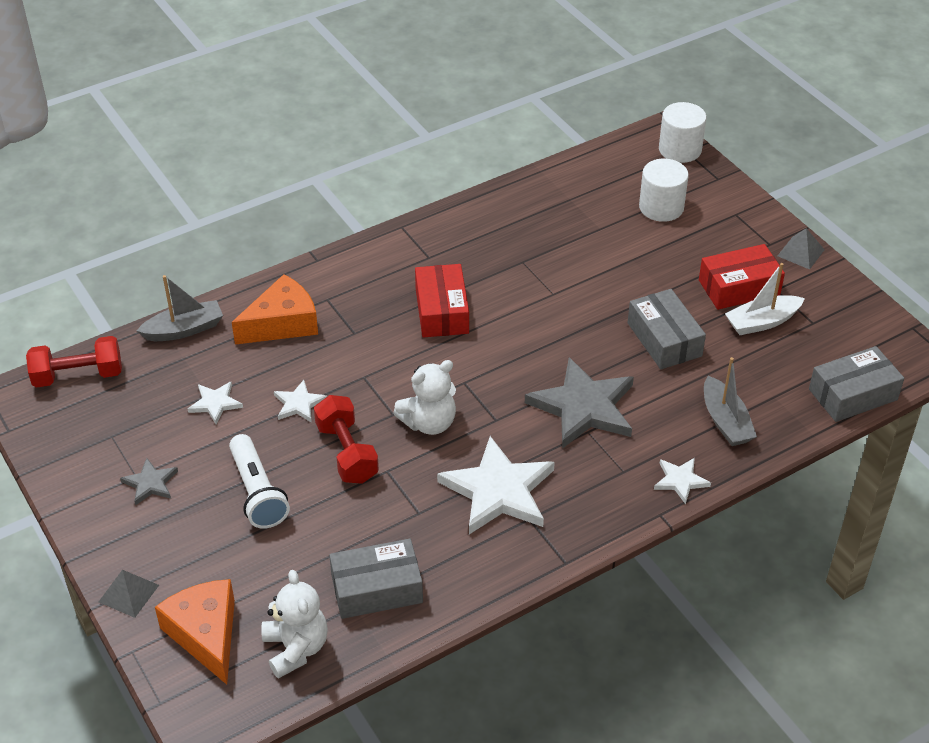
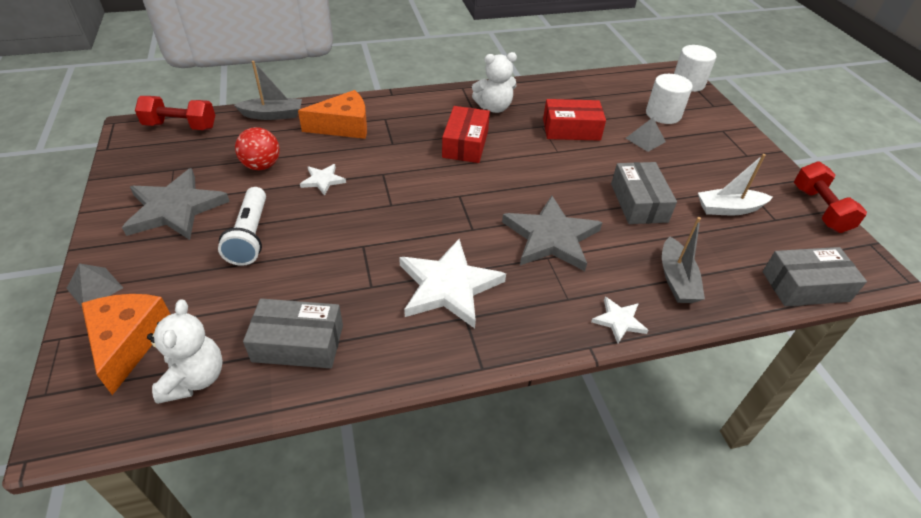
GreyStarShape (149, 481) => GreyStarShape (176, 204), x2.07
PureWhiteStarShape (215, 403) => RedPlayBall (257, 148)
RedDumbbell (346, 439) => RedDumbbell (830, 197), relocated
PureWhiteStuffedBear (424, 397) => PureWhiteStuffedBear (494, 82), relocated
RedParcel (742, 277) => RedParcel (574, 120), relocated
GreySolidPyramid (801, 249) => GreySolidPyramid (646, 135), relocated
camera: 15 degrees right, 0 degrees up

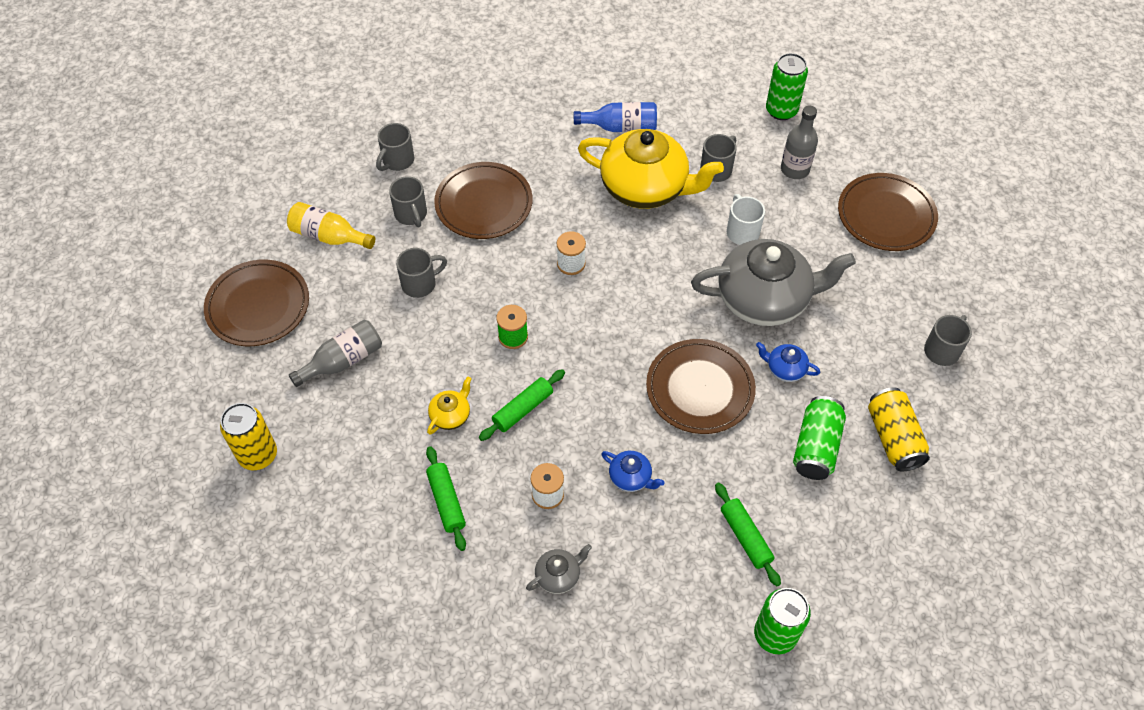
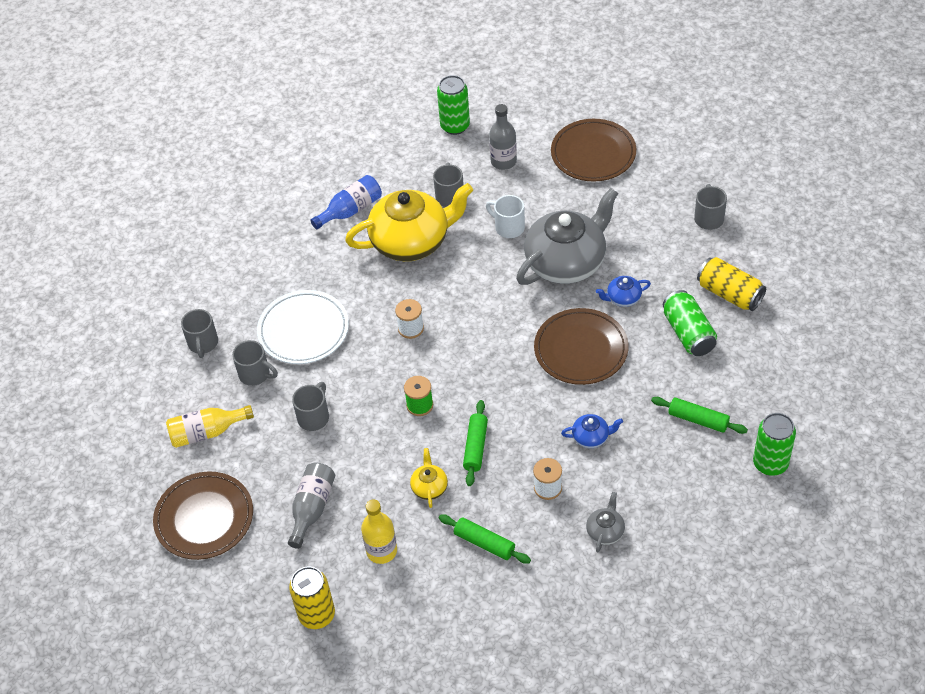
DarkBrownFlatDish (483, 200) => PureWhiteFlatDish (303, 327)
nothing => YellowDrinkBottle (379, 532)
camera: 35 degrees left, 5 degrees down

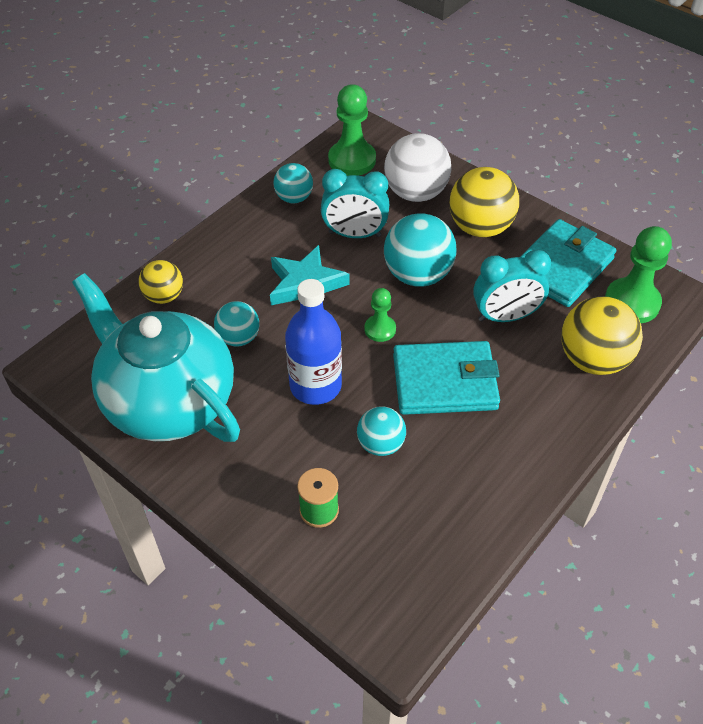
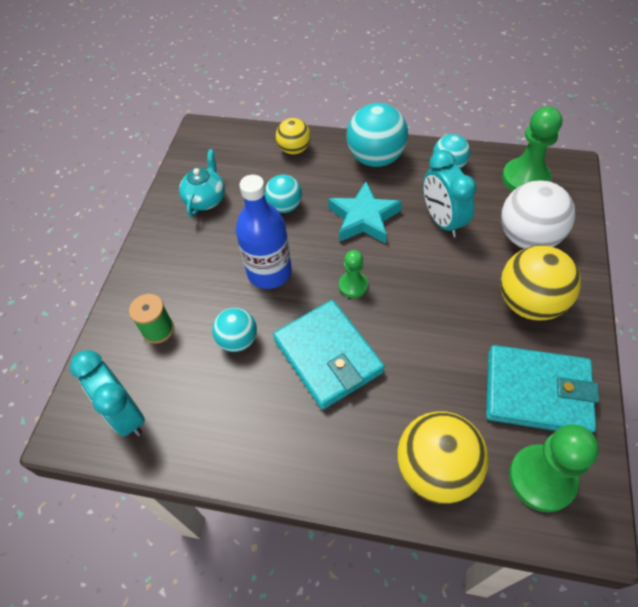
TurquoiseTeapot (156, 357) => TurquoiseTeapot (202, 183), x0.43
TurquoisePlayBall (420, 250) => TurquoisePlayBall (377, 135), relocated
TurquoiseClock (512, 285) => TurquoiseClock (107, 393), relocated
camera: 65 degrees right, 5 degrees up

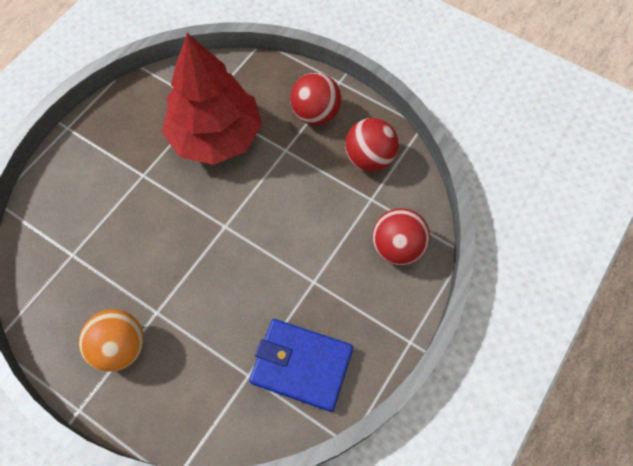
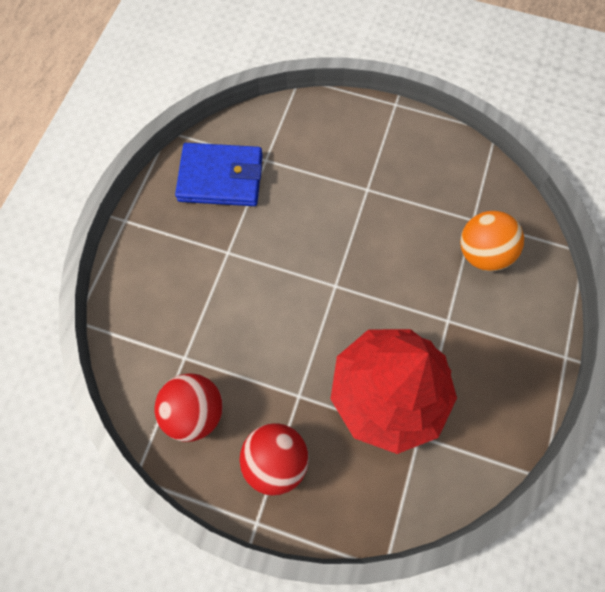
OrangePlayBall (111, 340) => OrangePlayBall (492, 241), relocated
RedPlayBall (401, 236) => nothing
camera: 165 degrees right, 5 degrees up

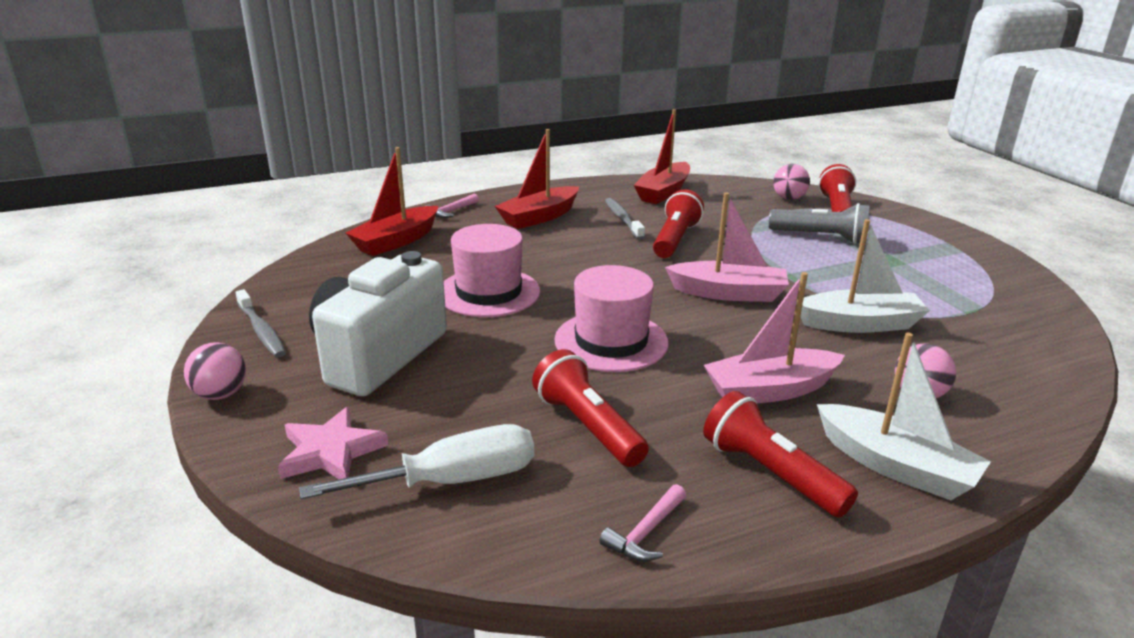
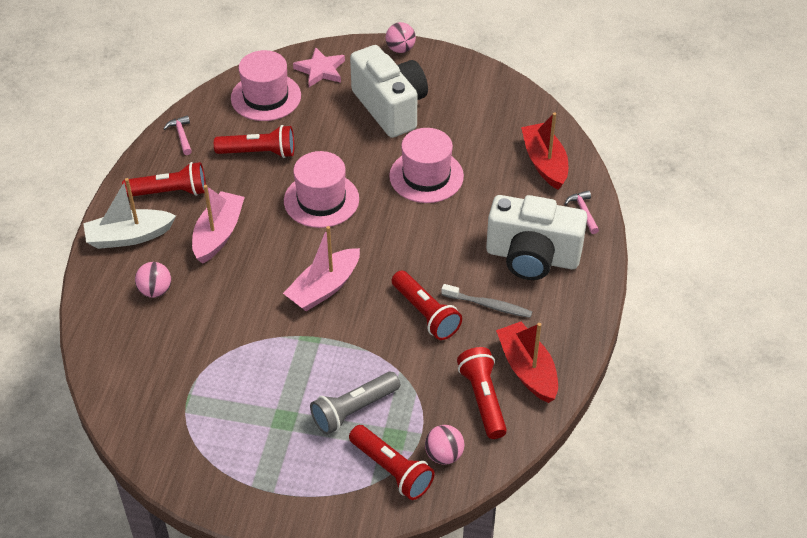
GreyToothBrush (260, 323) => nothing
PureWhiteHandScrewdriver (416, 461) => PinkHat (266, 85)
RedToyBoat (537, 179) => PureWhitePhotoCamera (536, 237)
PureWhiteToyBoat (865, 276) => nothing
nothing => RedFlashlight (482, 393)
camera: 125 degrees right, 20 degrees up

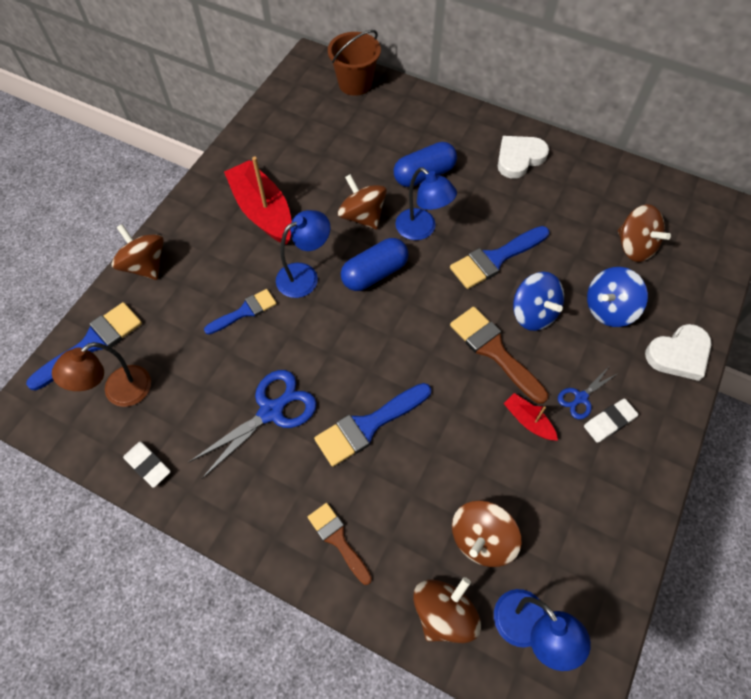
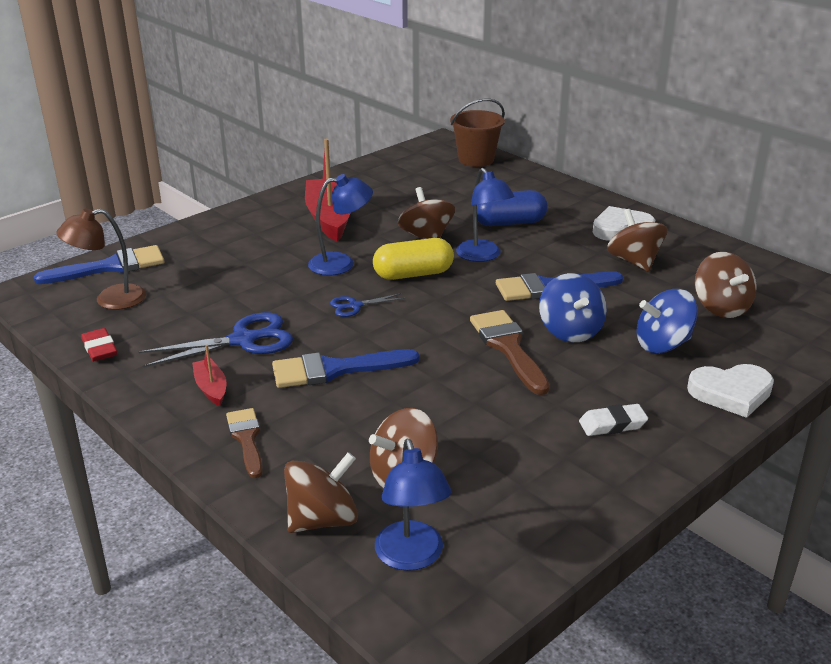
DarkBrownSpinningTop (137, 252) => DarkBrownSpinningTop (637, 240), relocated
PureWhiteGumEraser (147, 465) => RedGumEraser (99, 344)
CobaltBrush (240, 312) => nothing
CobaltPill (375, 264) => YellowPill (413, 259)
RedToyBoat (530, 417) => RedToyBoat (209, 375), relocated
CobaltScissors (587, 393) => CobaltScissors (368, 305), relocated
camera: 20 degrees right, 30 degrees down

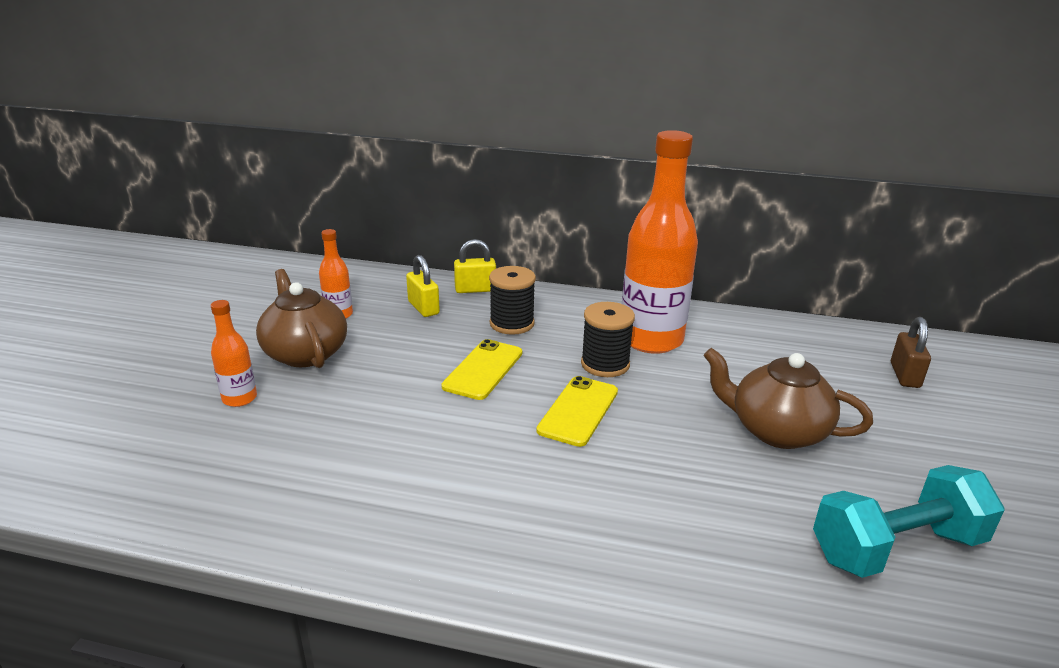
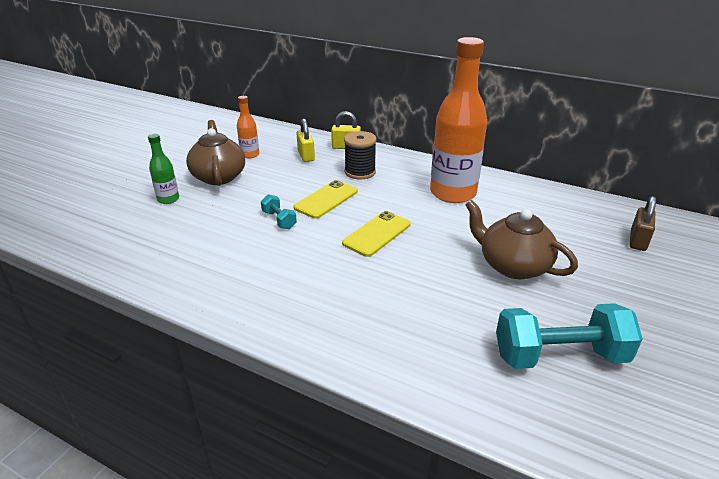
OrangeDrinkBottle (233, 353) => LeafGreenDrinkBottle (163, 169)
JetBlackSpool (608, 339) => nothing
nothing => TurquoiseDumbbell (279, 211)
camera: 15 degrees right, 5 degrees up

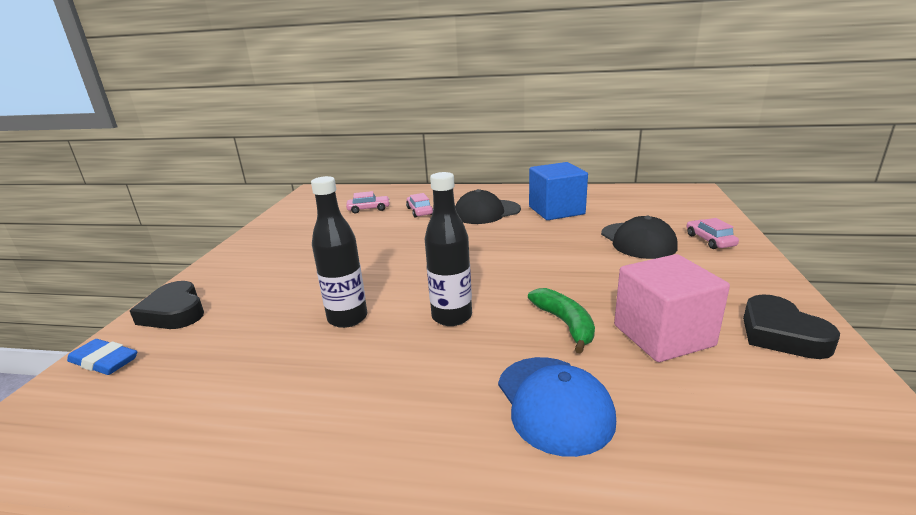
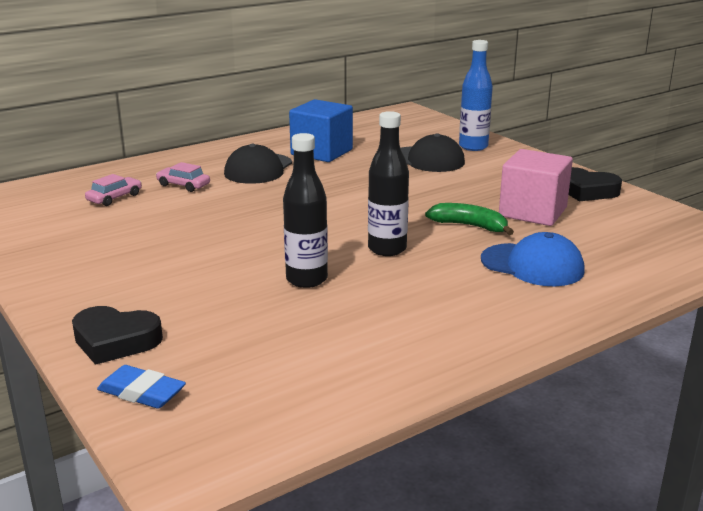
CobaltGumEraser (102, 357) => CobaltGumEraser (141, 387), 45 degrees clockwise
PinkToyCar (712, 233) => CobaltDrinkBottle (476, 95)
camera: 45 degrees left, 0 degrees up

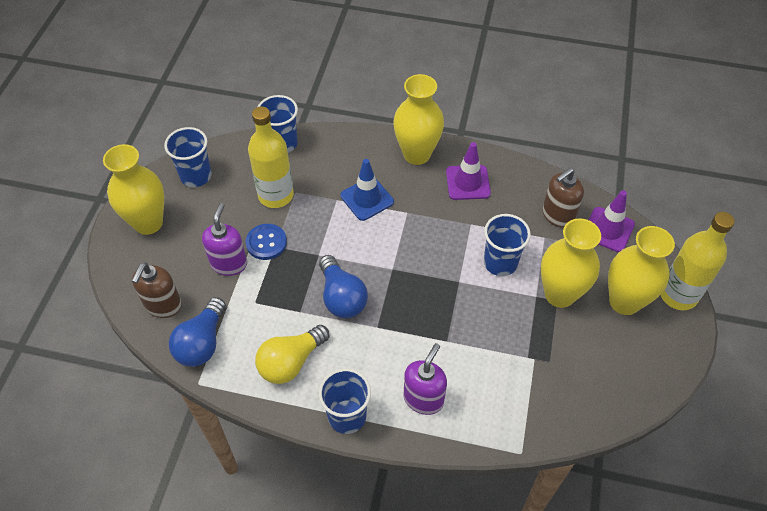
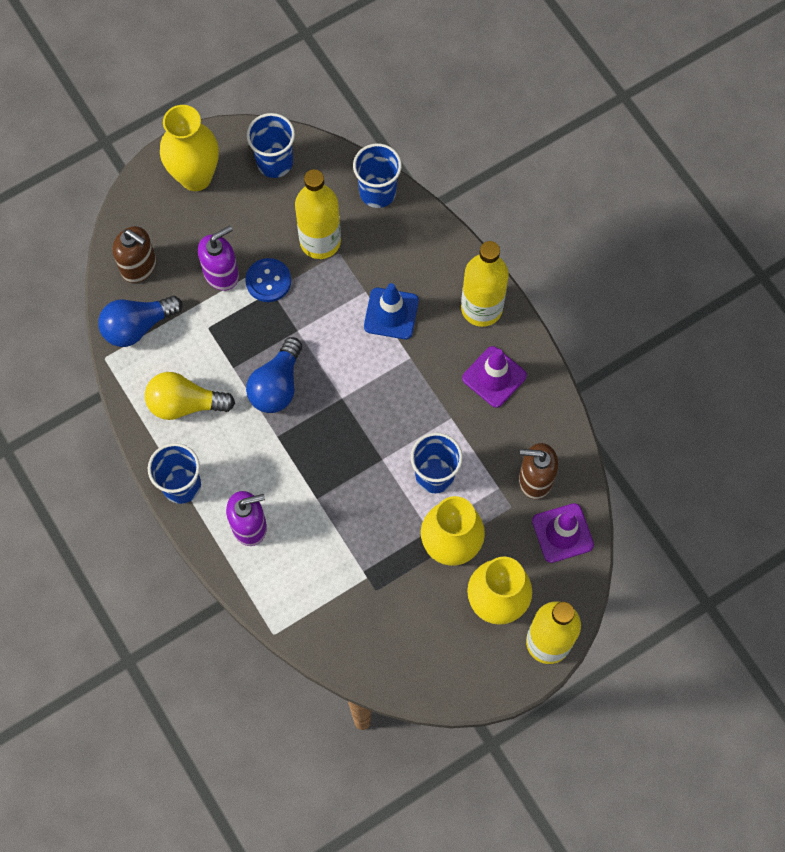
DarkBrownSoapPump (157, 290) => DarkBrownSoapPump (134, 254), 120 degrees counterclockwise
YellowVase (418, 119) => YellowDrinkBottle (485, 284)
camera: 45 degrees right, 15 degrees up

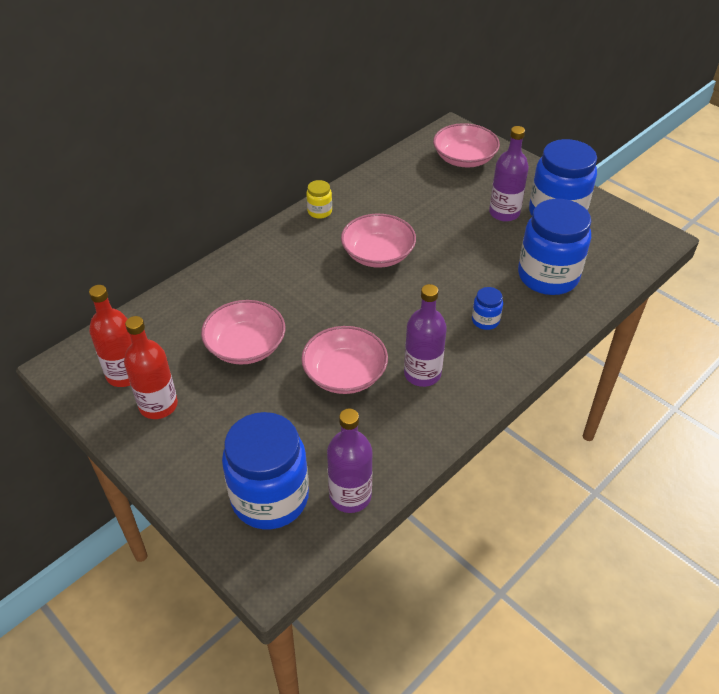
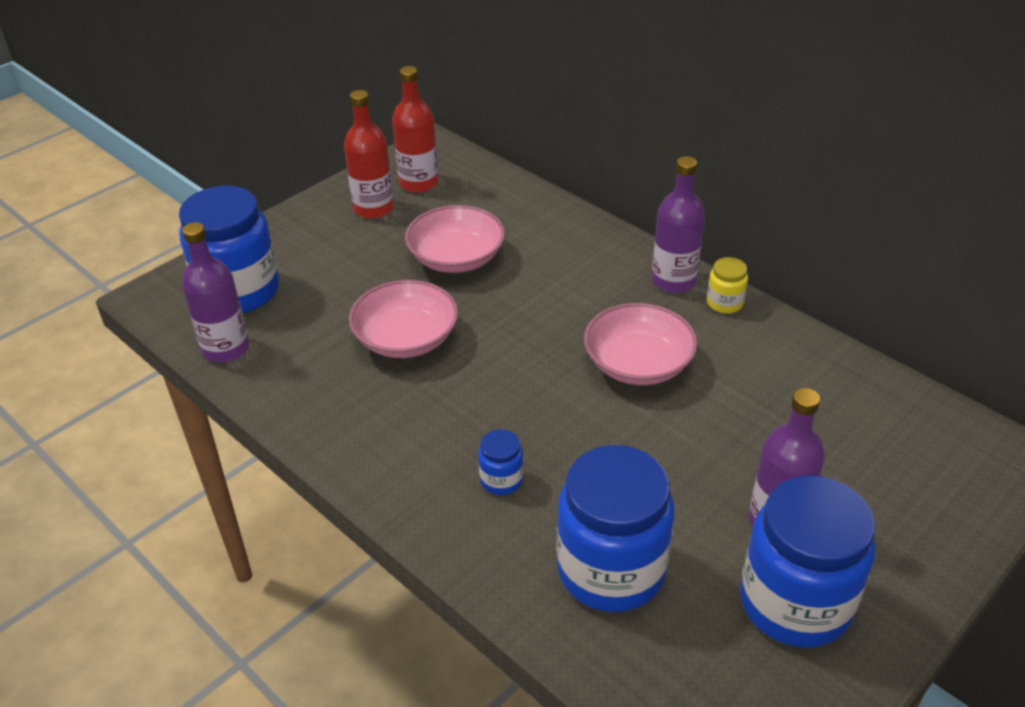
VioletDrinkBottle (425, 335) => VioletDrinkBottle (678, 224), relocated
PinkBowl (466, 145) => nothing
camera: 90 degrees right, 5 degrees down

